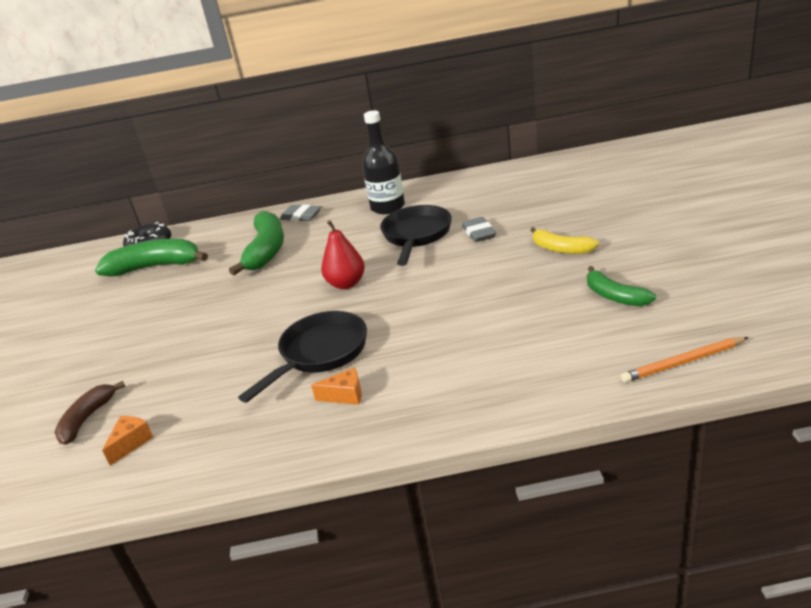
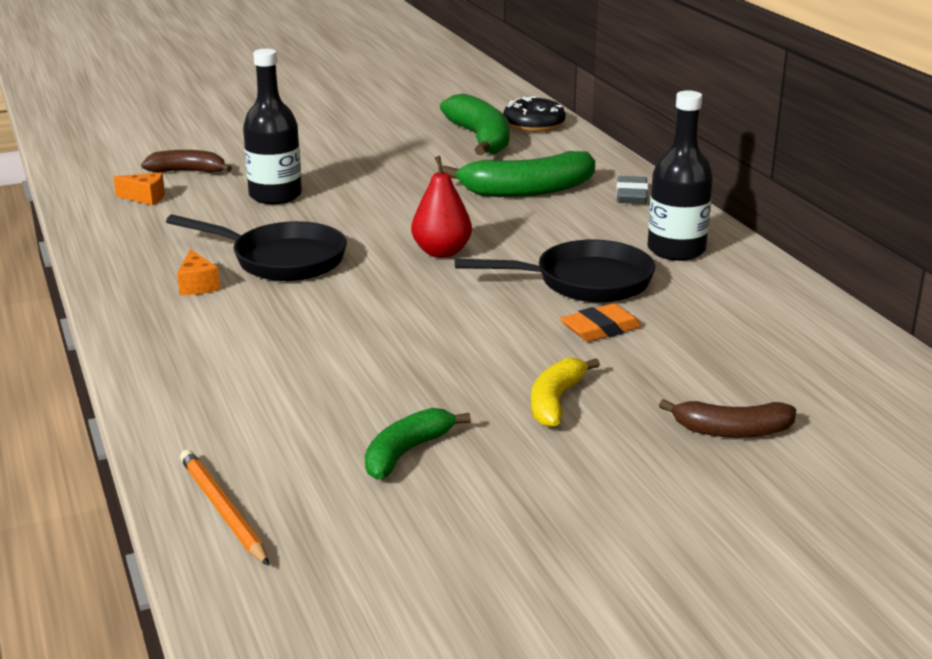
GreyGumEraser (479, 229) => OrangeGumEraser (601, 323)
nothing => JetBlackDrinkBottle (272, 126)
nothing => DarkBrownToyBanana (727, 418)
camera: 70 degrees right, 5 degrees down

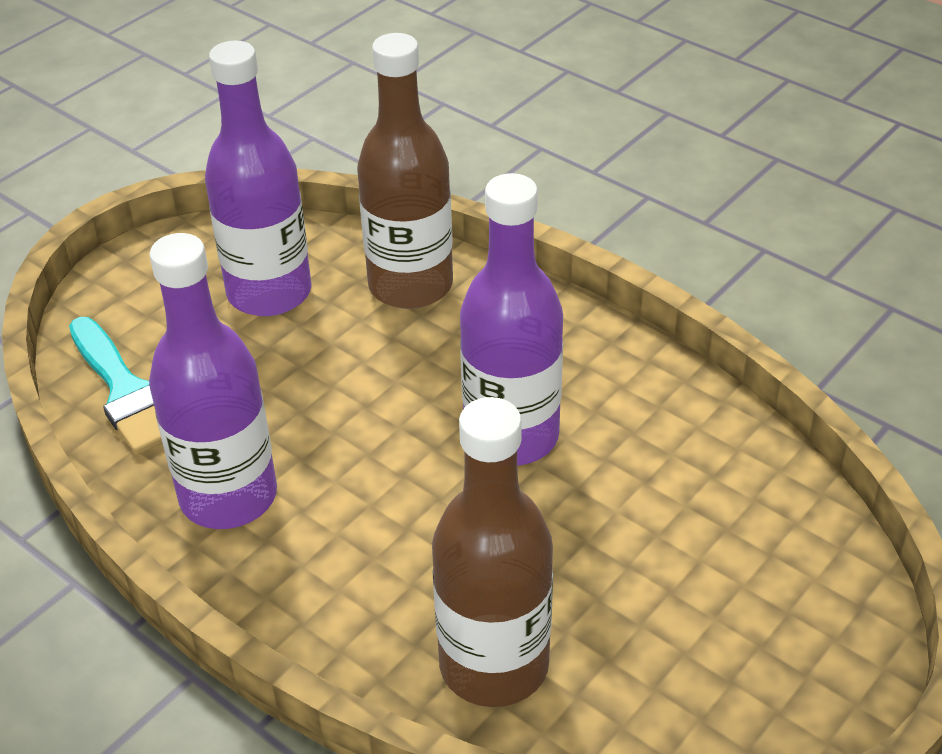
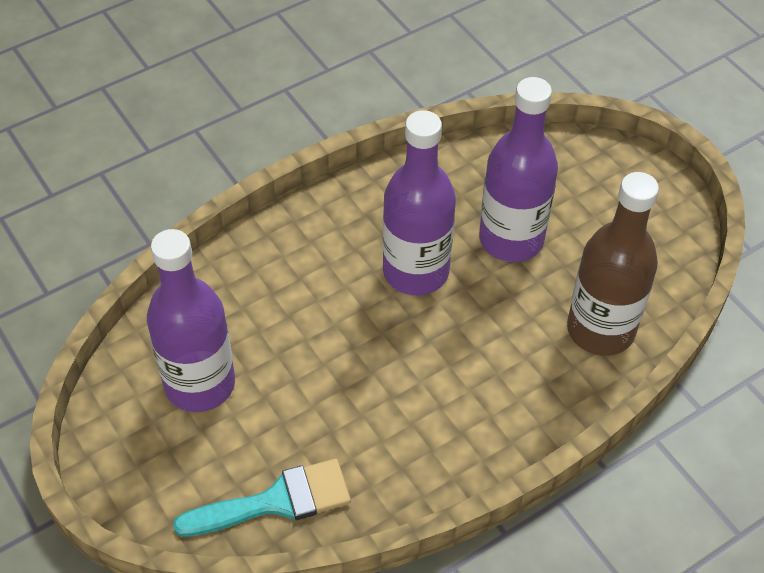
VioletDrinkBottle (213, 381) => VioletDrinkBottle (518, 169), relocated
DarkBrownDrinkBottle (405, 171) => nothing
camera: 75 degrees left, 10 degrees up

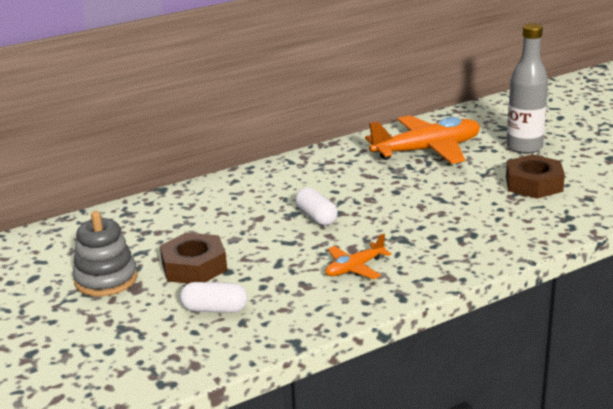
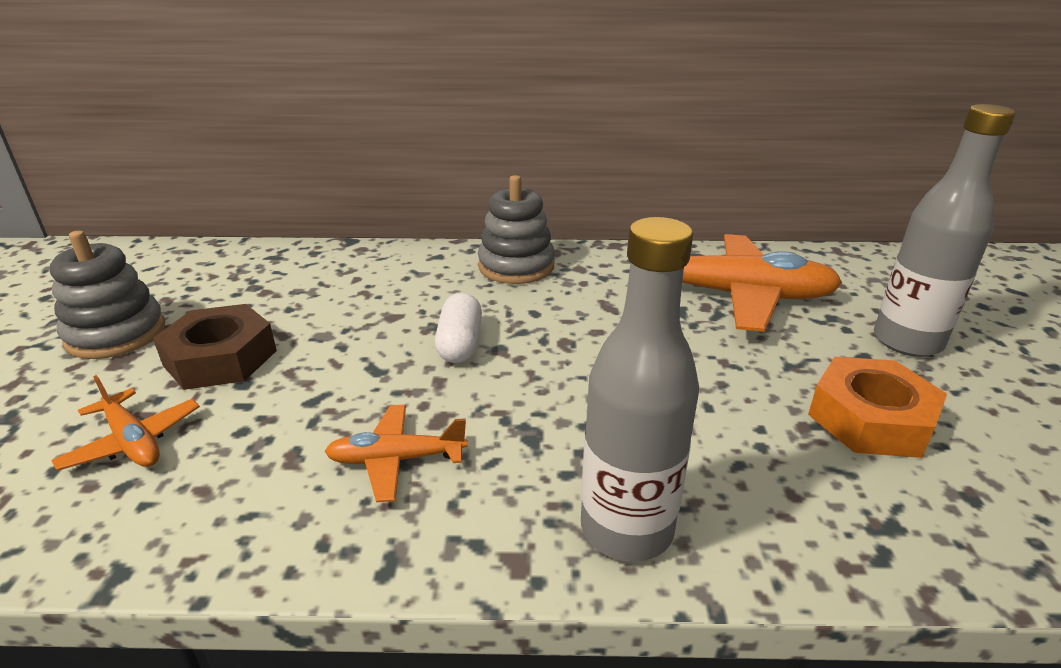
PureWhitePill (214, 297) => OrangeAeroplane (125, 423)
DarkBrownNut (535, 176) => OrangeNut (877, 407)
nothing => GreyRingStacker (516, 229)
nothing => GreyDrinkBottle (640, 389)
camera: 30 degrees right, 5 degrees up

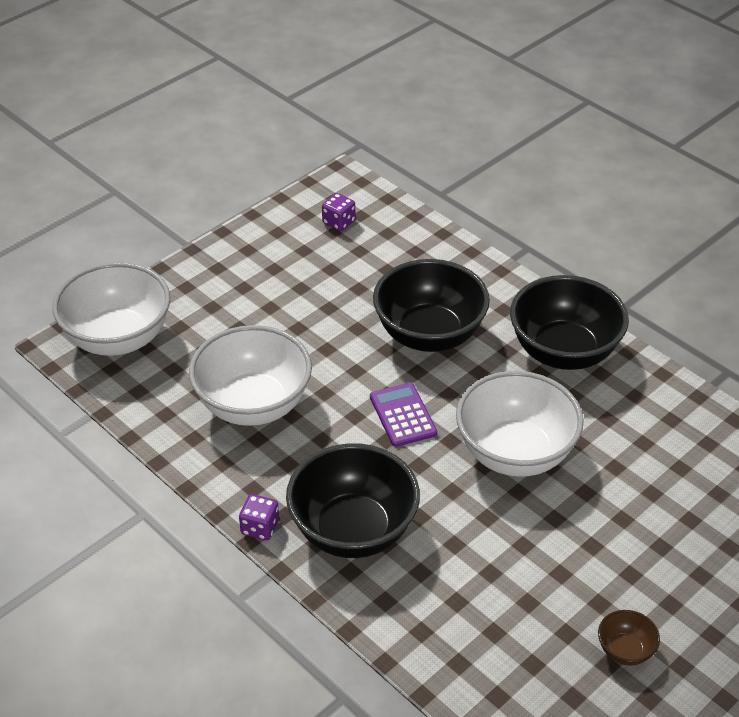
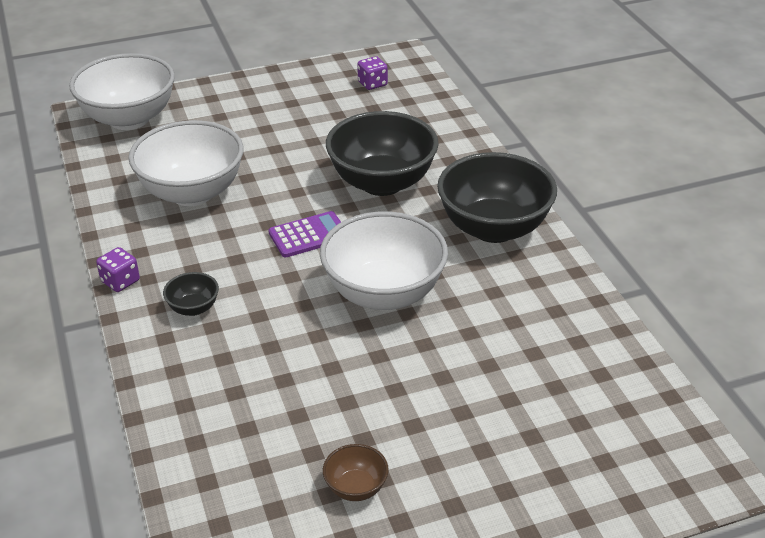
JetBlackBowl (353, 500) => JetBlackBowl (191, 294), x0.43
VioletAddingMachine (403, 415) => VioletAddingMachine (304, 234), 60 degrees clockwise
camera: 25 degrees right, 5 degrees down

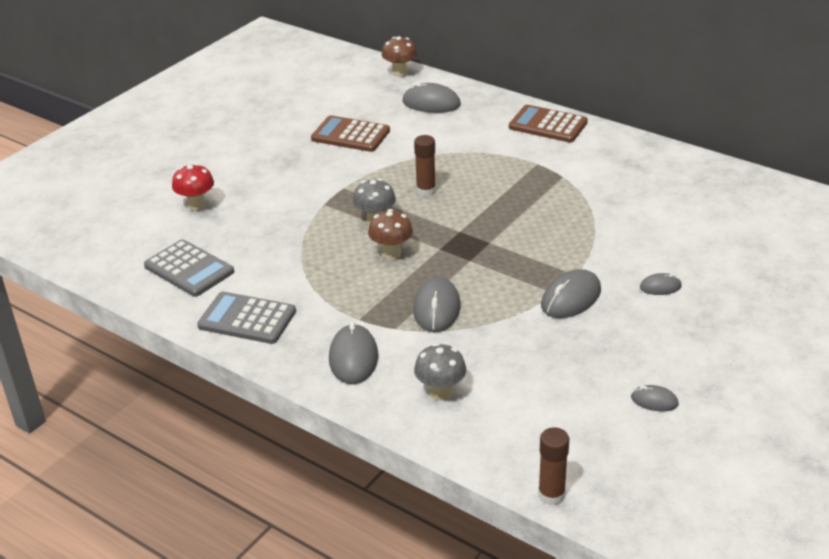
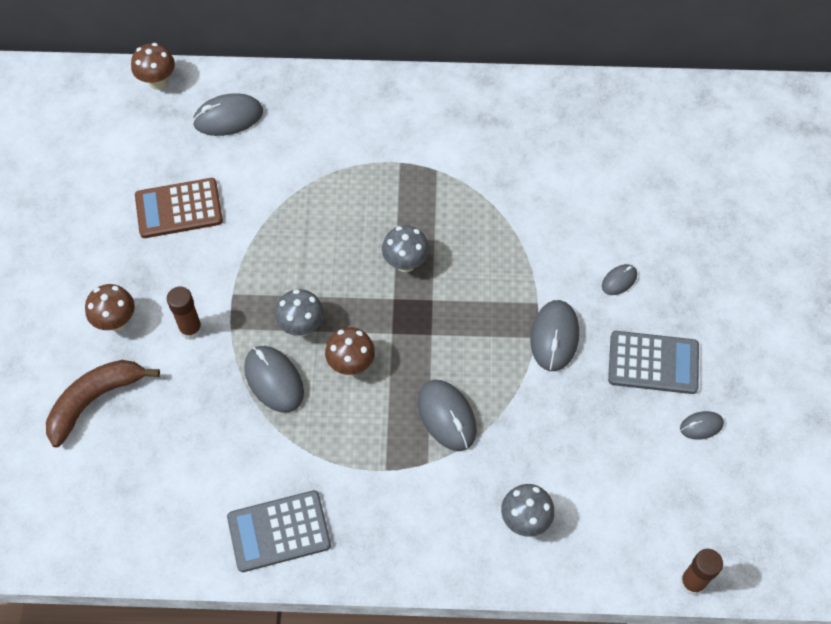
GreyAddingMachine (189, 268) => GreyAddingMachine (653, 362), relocated
RedFungus (193, 187) => DarkBrownToyBanana (103, 403)
GreyMouse (353, 352) => GreyMouse (274, 379), relocated
DarkBrownGlue (425, 166) => DarkBrownGlue (185, 313), relocated
DarkBrownAddingMachine (548, 123) => nothing
nothing => DarkBrownFungus (110, 307)
nothing => GreyFungus (405, 248)
camera: 35 degrees left, 25 degrees up

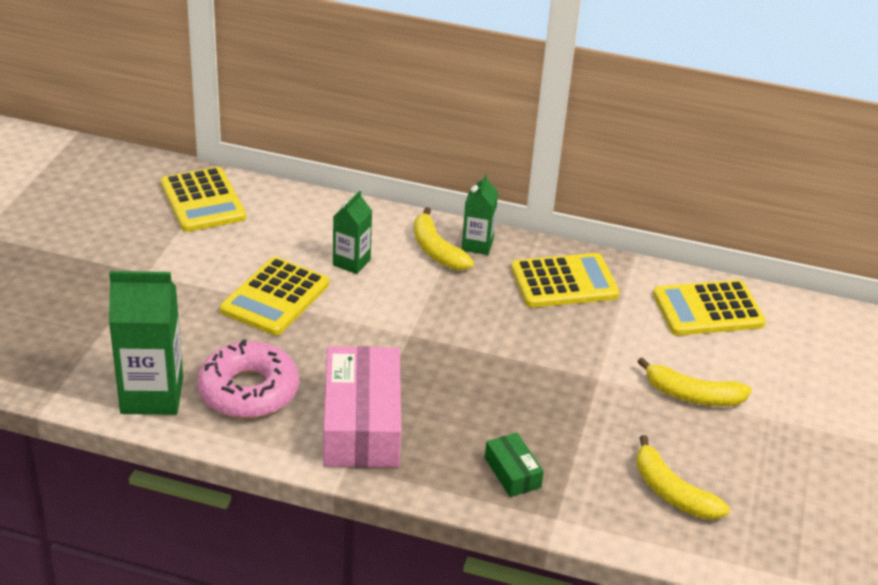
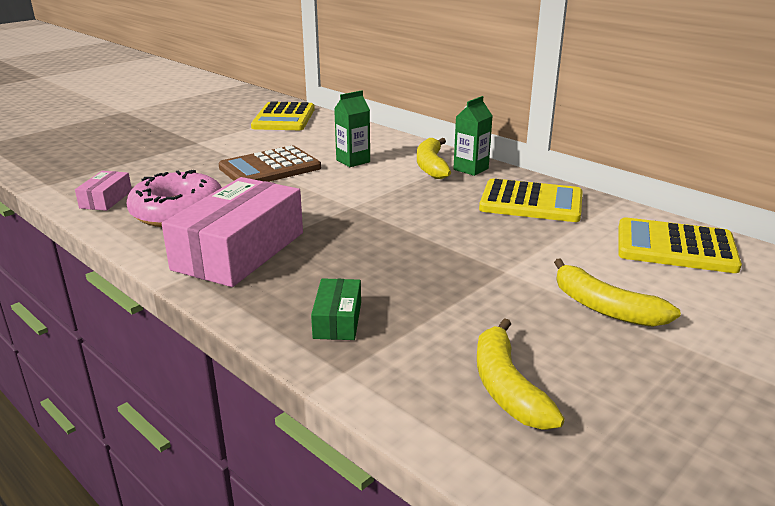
LeafGreenJuiceCarton (146, 343) => PinkParcel (103, 191)
YellowAddingMachine (274, 296) => DarkBrownAddingMachine (270, 163)
camera: 30 degrees right, 10 degrees down

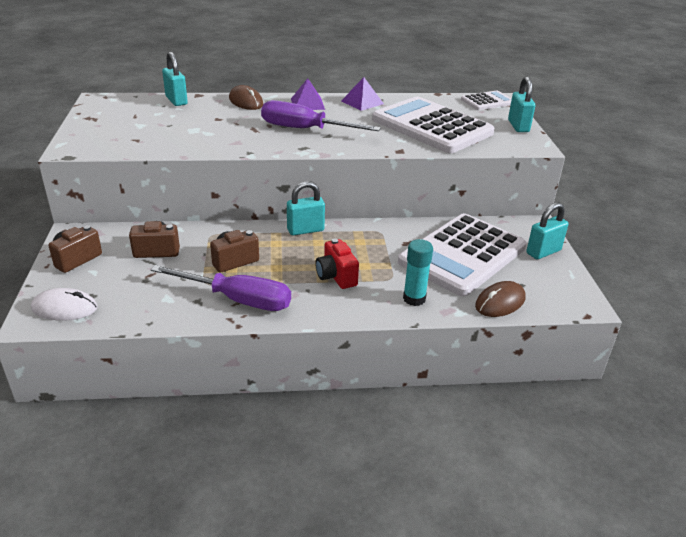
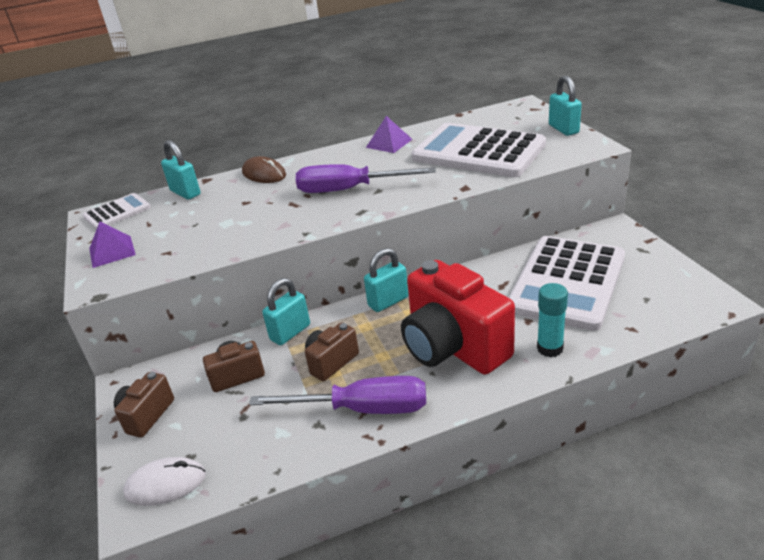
VioletSolidPyramid (308, 94) => VioletSolidPyramid (112, 245), relocated
RedPhotoCamera (337, 263) => RedPhotoCamera (458, 317), x2.06
PureWhiteAddingMachine (486, 100) => PureWhiteAddingMachine (117, 211), relocated
DarkBrownMouse (500, 299) => nothing
TurquoiseLock (547, 230) => TurquoiseLock (286, 311), relocated
camera: 10 degrees left, 0 degrees up

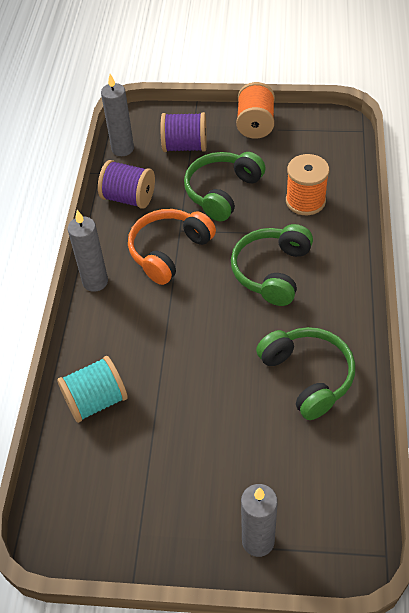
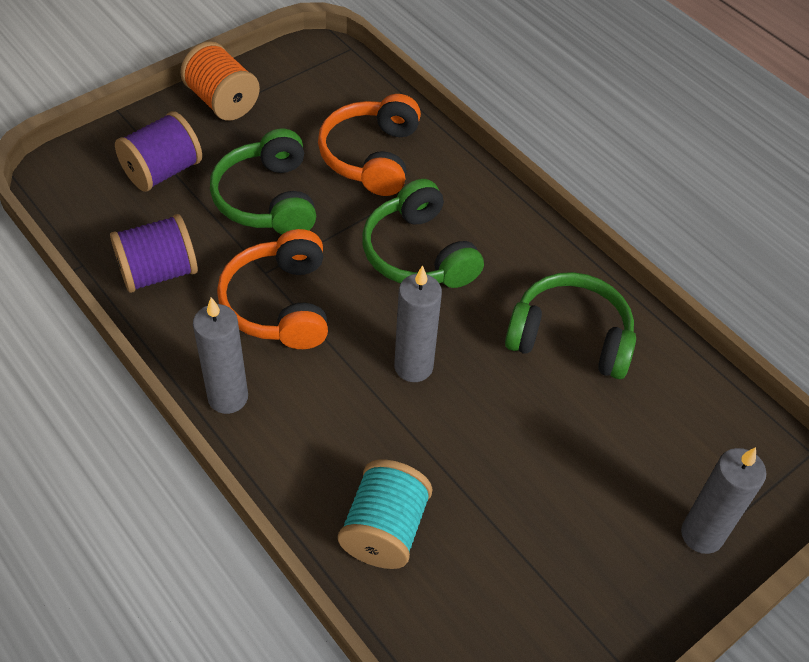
GreyCandle (117, 115) => GreyCandle (418, 323), relocated
OrangeSpool (307, 184) => OrangeHeadphones (369, 145)
camera: 50 degrees left, 0 degrees up

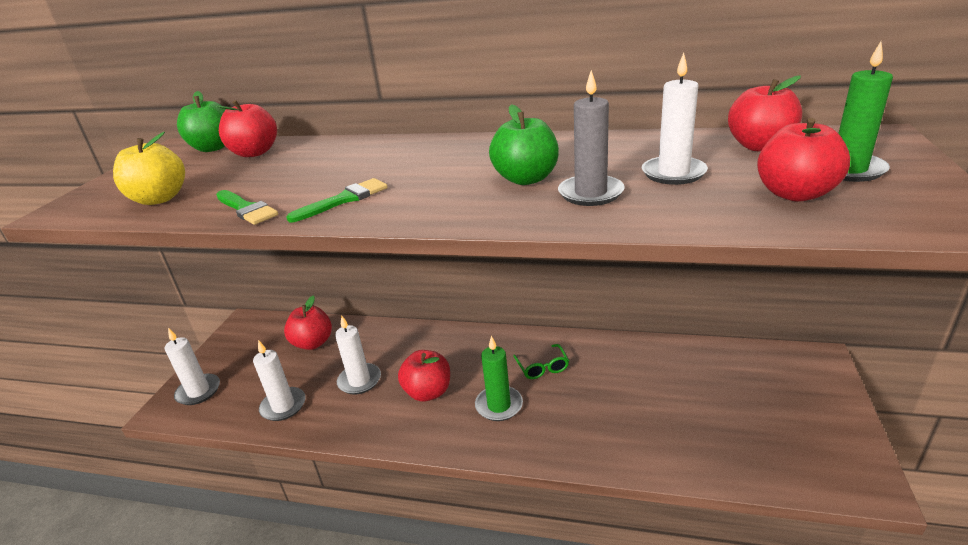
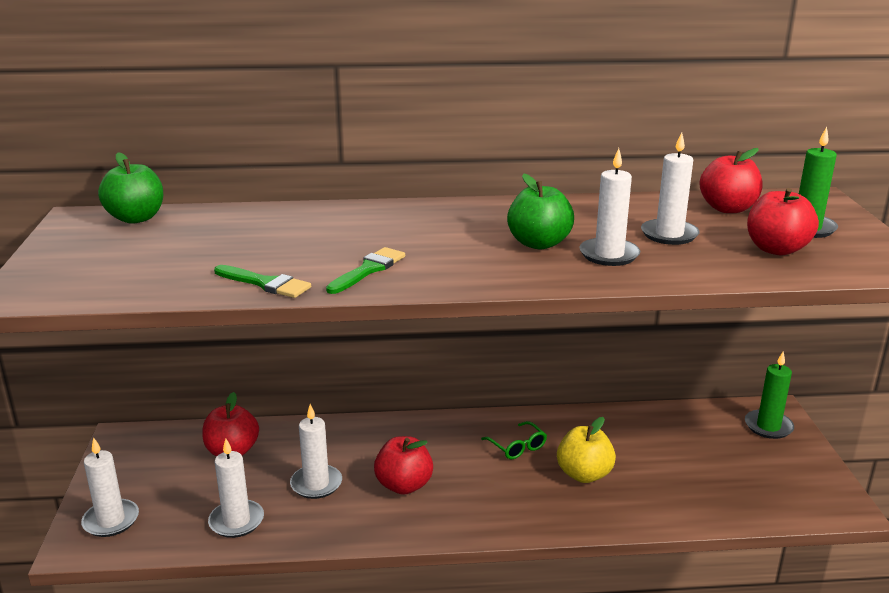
YellowApple (149, 168) => YellowApple (586, 450), relocated
RedApple (246, 128) => nothing
LeafGreenCandle (499, 378) => LeafGreenCandle (769, 395), relocated
GreyCandle (591, 138) => PureWhiteCandle (609, 207)
camera: 20 degrees left, 5 degrees down

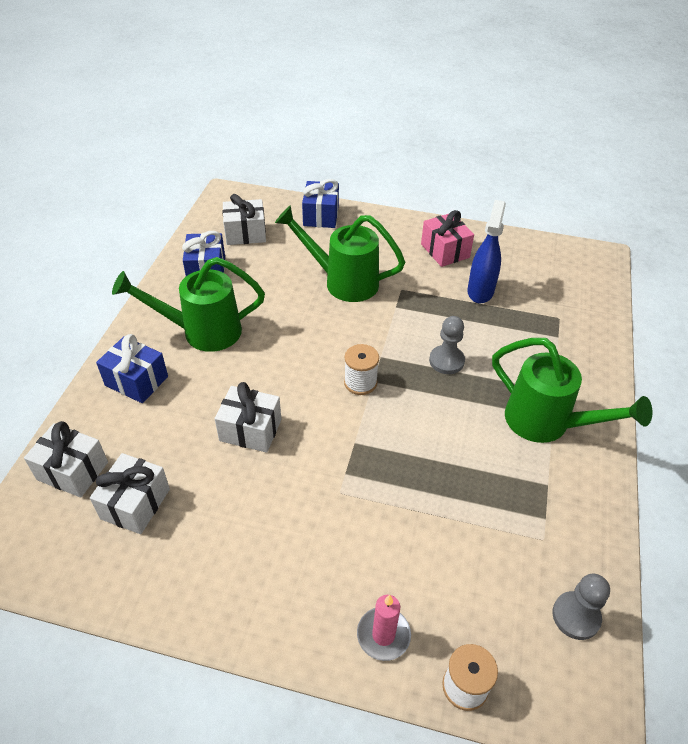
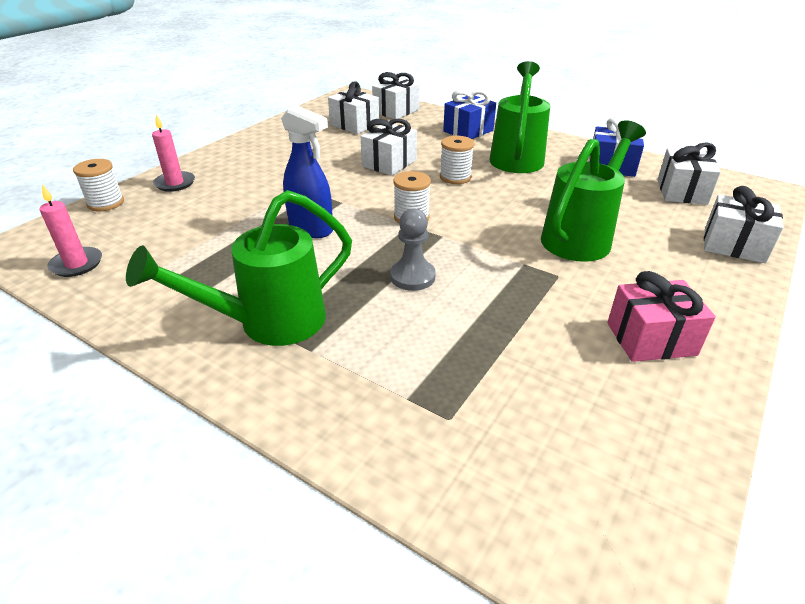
CobaltWrappedGift (320, 203) => PureWhiteWrappedGift (744, 224)
CobaltSprayCleaner (486, 252) => CobaltSprayCleaner (307, 172), relocated
GreyGamePawn (581, 607) => PinkCandle (70, 231)
nothing => PureWhiteSpool (457, 160)
camera: 110 degrees right, 10 degrees down

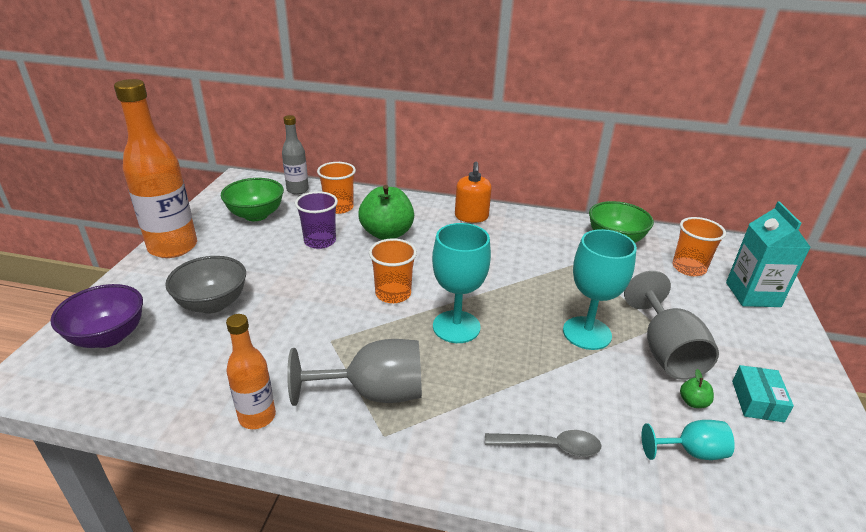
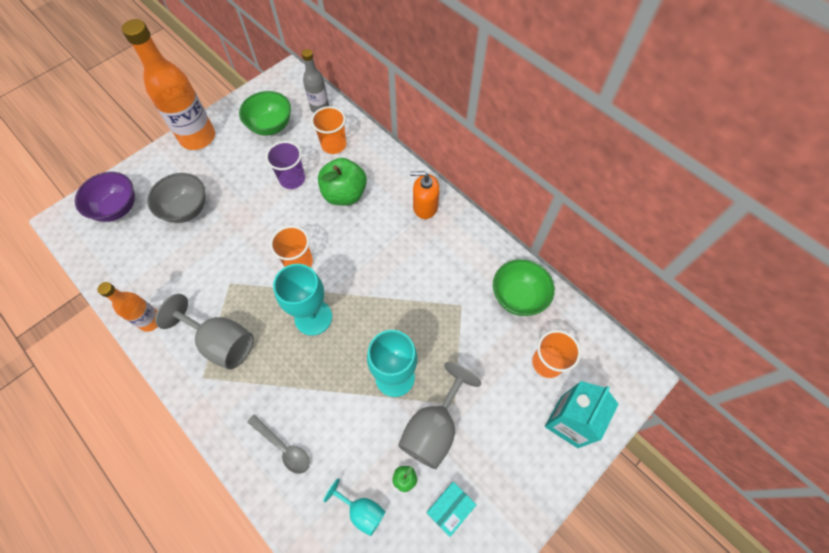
OrangeSoapPump (473, 192) => OrangeSoapPump (425, 195), 60 degrees clockwise
camera: 35 degrees right, 30 degrees up

